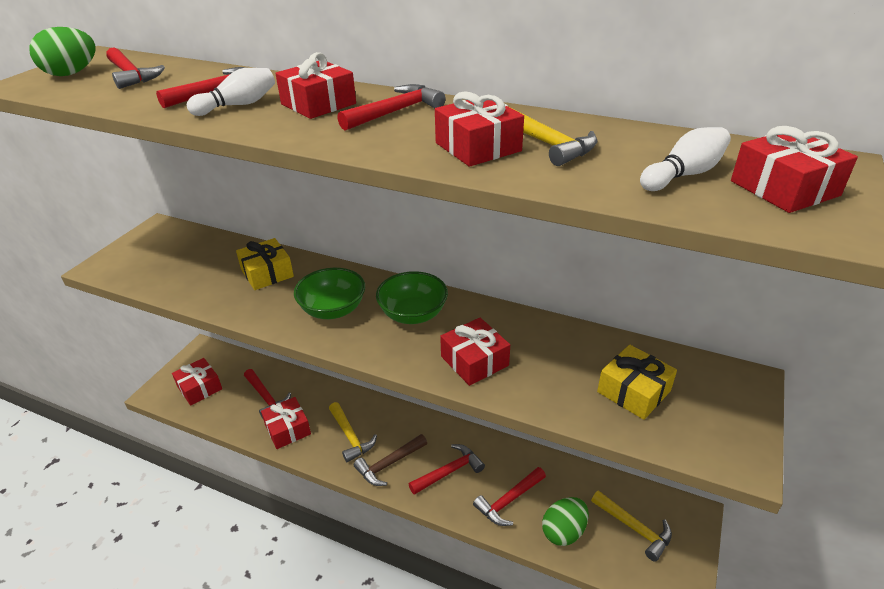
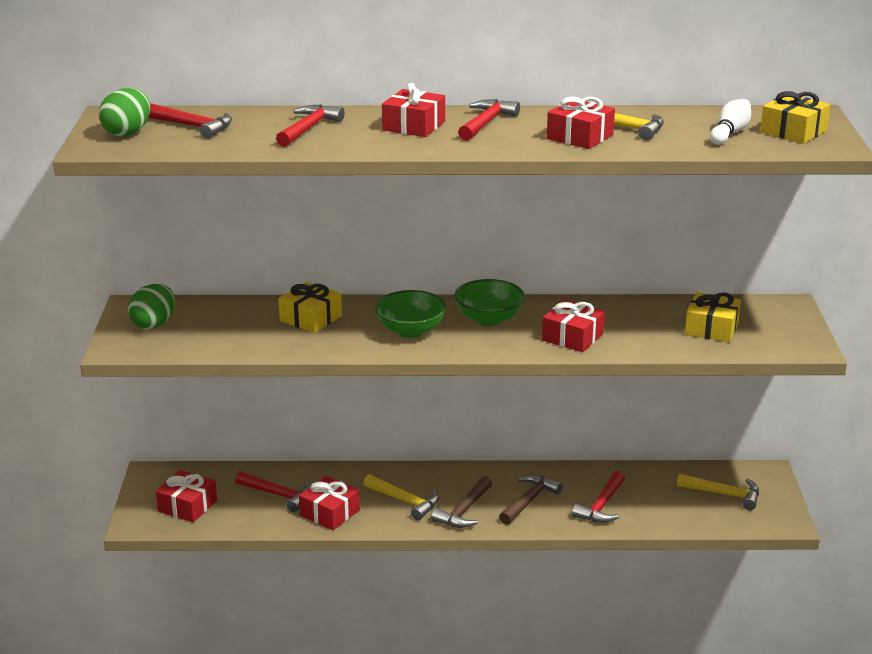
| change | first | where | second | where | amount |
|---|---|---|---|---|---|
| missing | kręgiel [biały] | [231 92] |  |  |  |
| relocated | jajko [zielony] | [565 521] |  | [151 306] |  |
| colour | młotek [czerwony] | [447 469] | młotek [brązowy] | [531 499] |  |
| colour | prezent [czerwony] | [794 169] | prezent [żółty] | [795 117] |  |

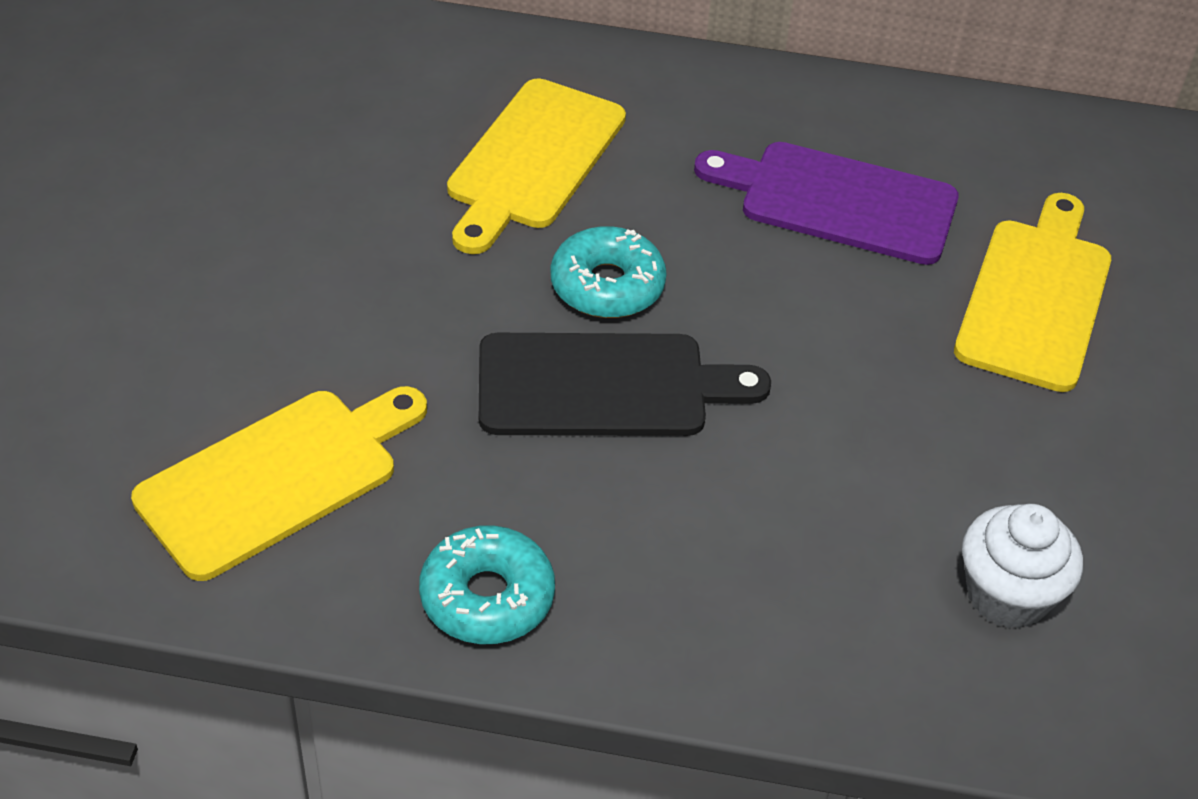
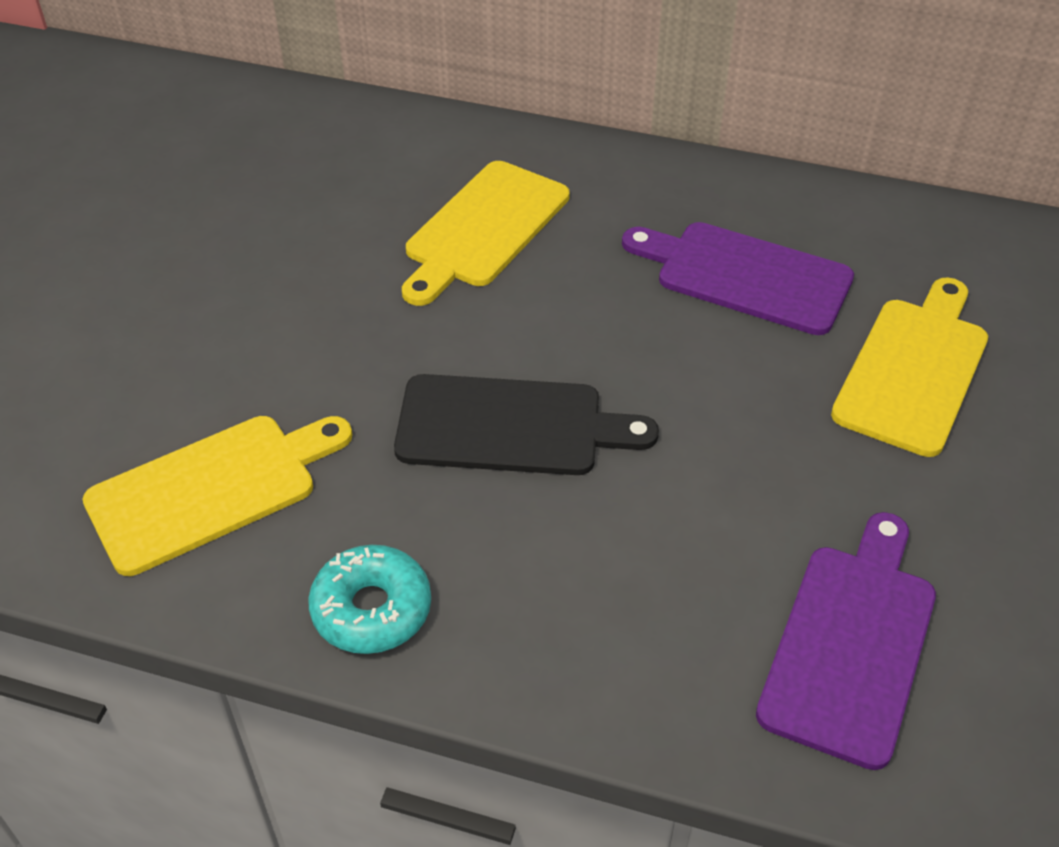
| change | first | where | second | where | amount |
|---|---|---|---|---|---|
| missing | donut [turkusowy] | [609 272] |  |  |  |
| exchanged | muffinka [biały] | [1022 566] | deska do krojenia [fioletowy] | [846 641] |  |

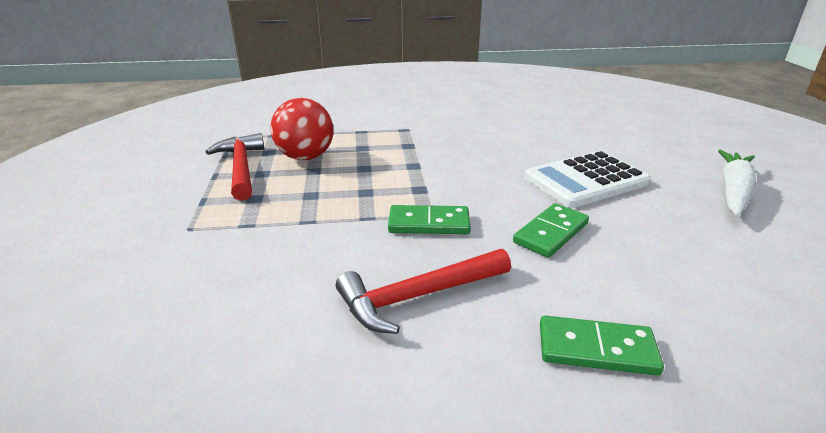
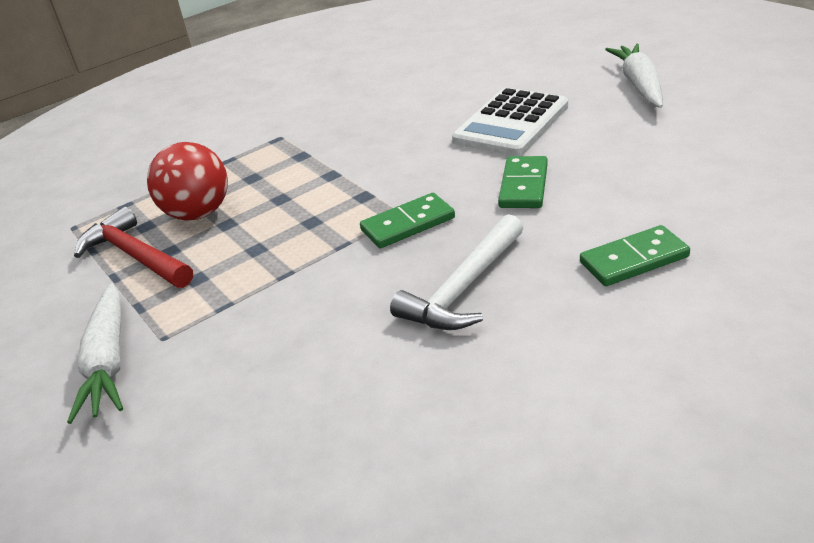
| change | first | where | second | where | amount |
|---|---|---|---|---|---|
| appeared |  |  | marchewka [biały] | [95 353] |  |
| colour | młotek [czerwony] | [423 291] | młotek [biały] | [456 272] |  |

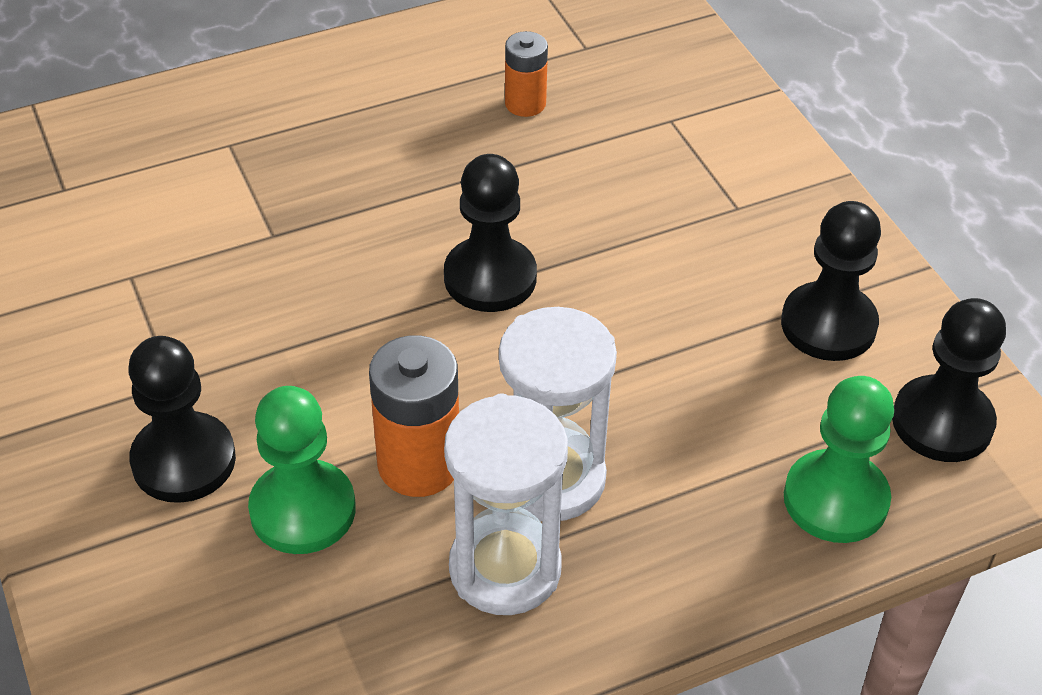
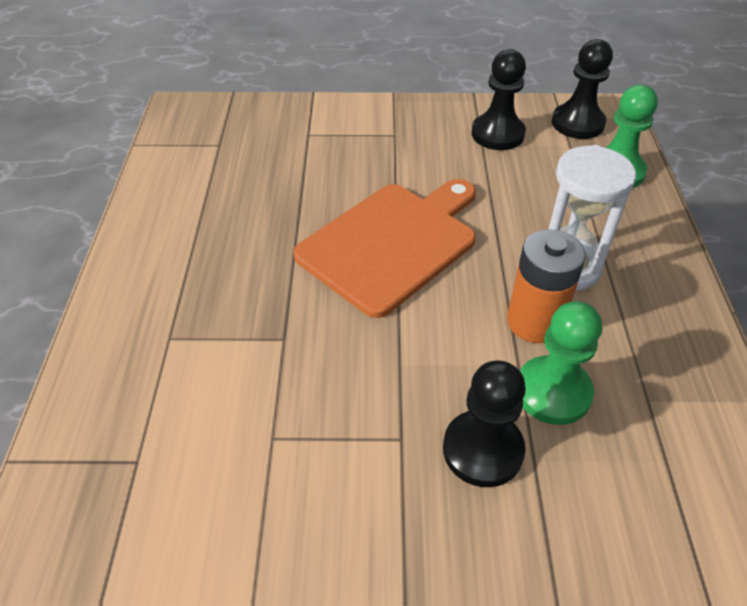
| change | first | where | second | where | amount |
|---|---|---|---|---|---|
| missing | klepsydra [biały] | [506 504] |  |  |  |
| missing | bateria [pomarańczowy] | [526 74] |  |  |  |
| exchanged | pionek [czarny] | [490 233] | deska do krojenia [pomarańczowy] | [384 248] |  |

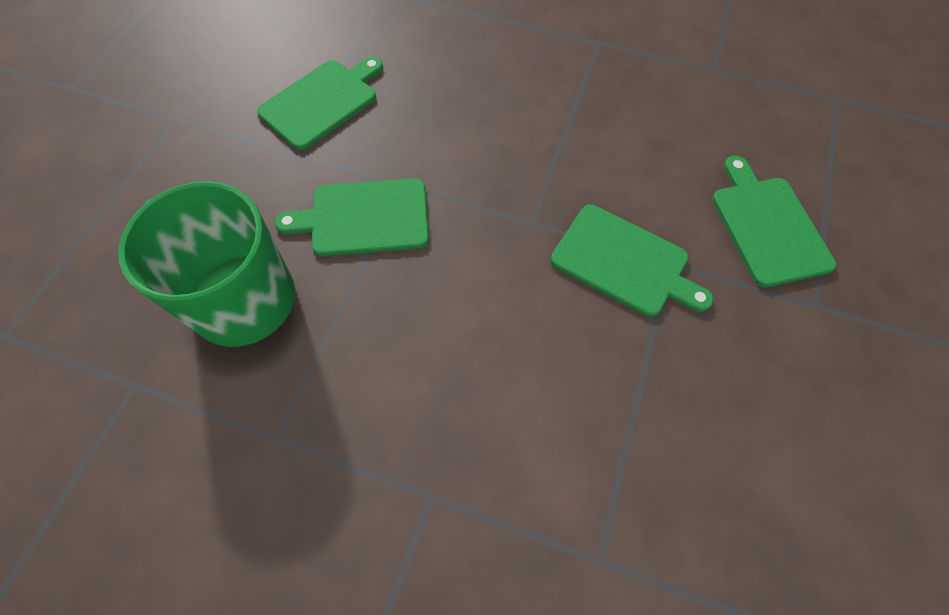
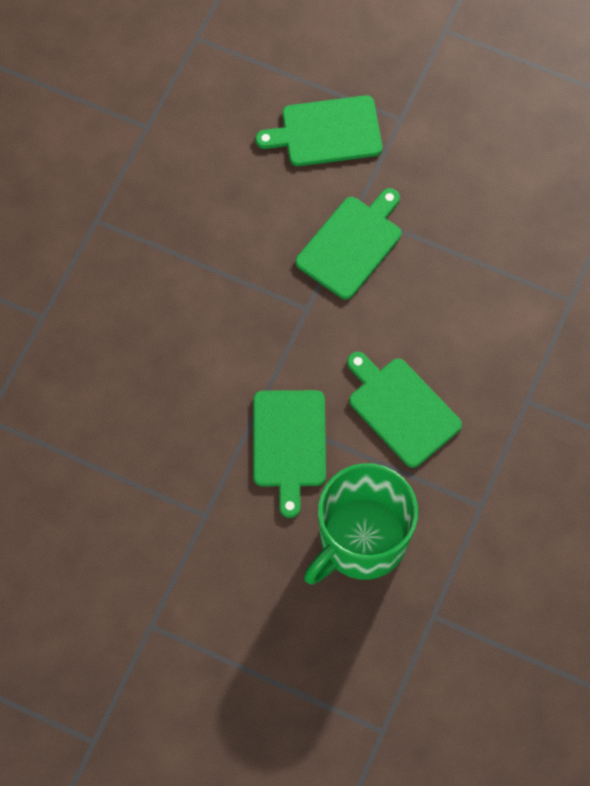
| change | first | where | second | where | amount |
|---|---|---|---|---|---|
| relocated | deska do krojenia [zielony] | [320 103] |  | [404 410] |  |

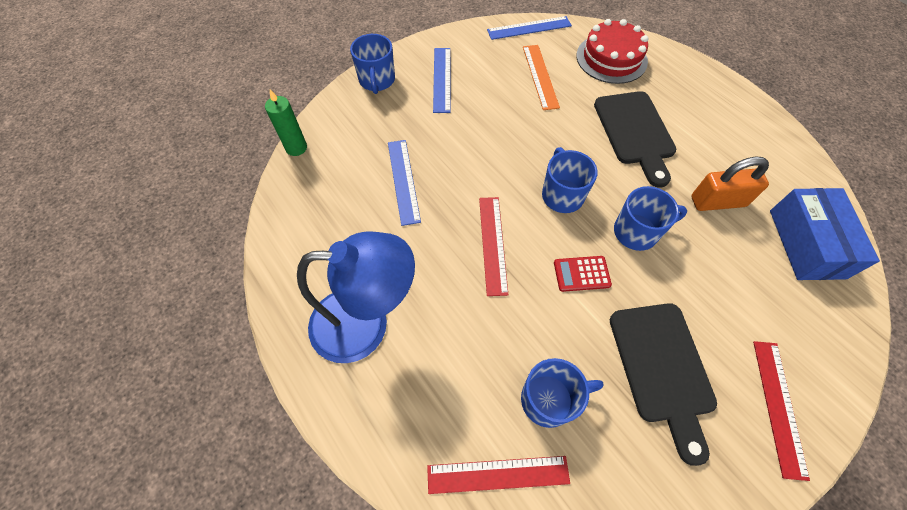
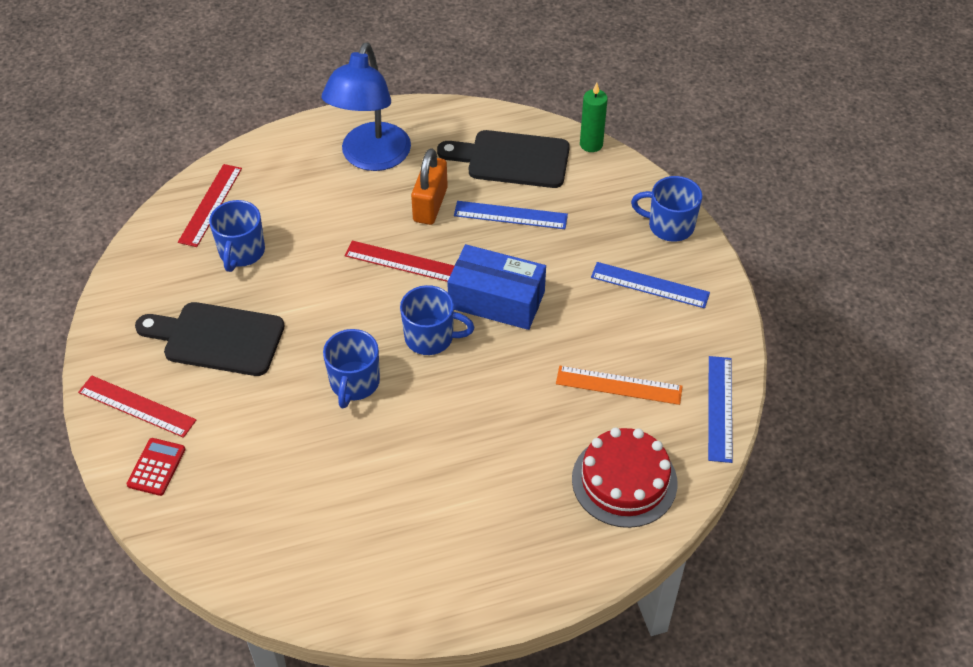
| change | first | where | second | where | amount |
|---|---|---|---|---|---|
| relocated | kalkulator [czerwony] | [583 274] |  | [155 467] |  |
| relocated | deska do krojenia [czarny] | [635 139] |  | [503 159] |  |
| relocated | kłódka [pomarańczowy] | [730 183] |  | [429 186] |  |
| relocated | pudełko [niebieski] | [825 234] |  | [496 287] |  |

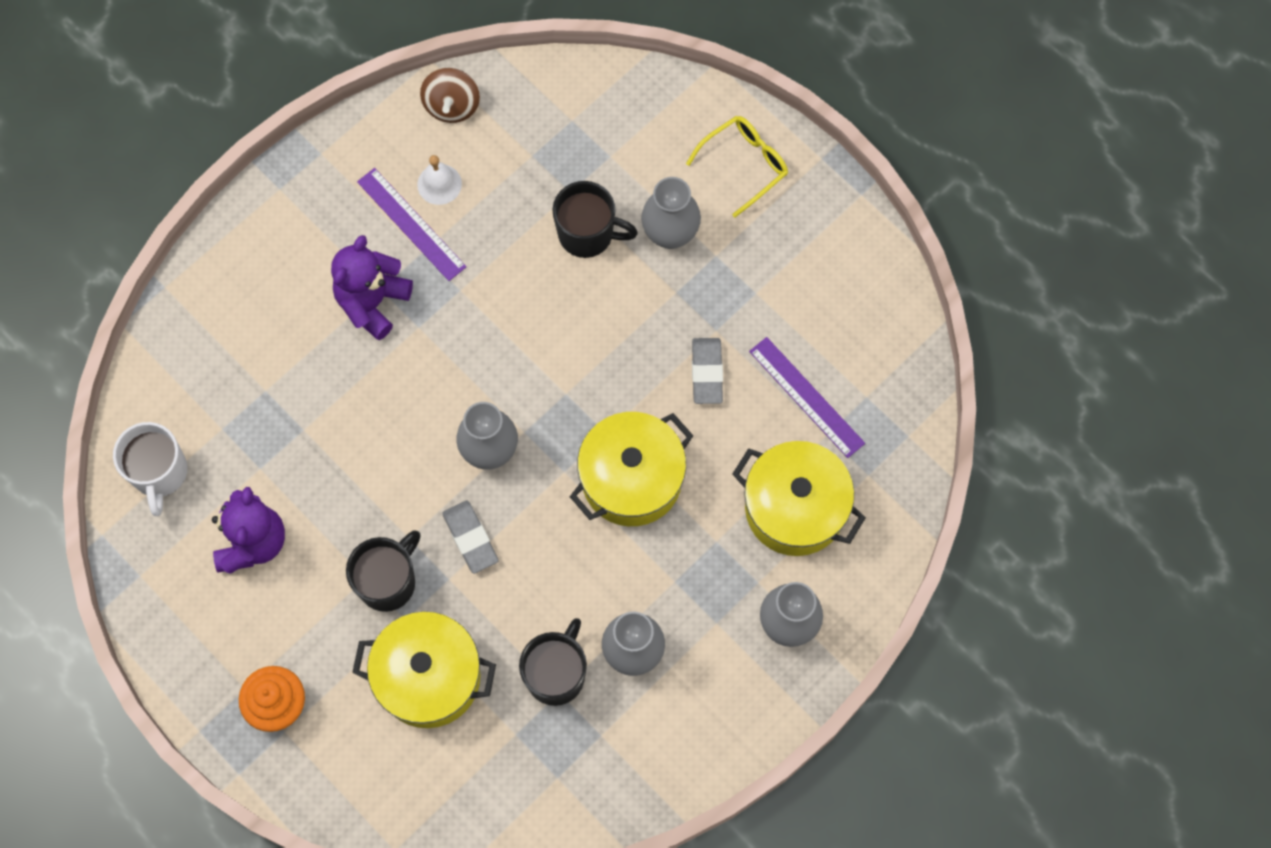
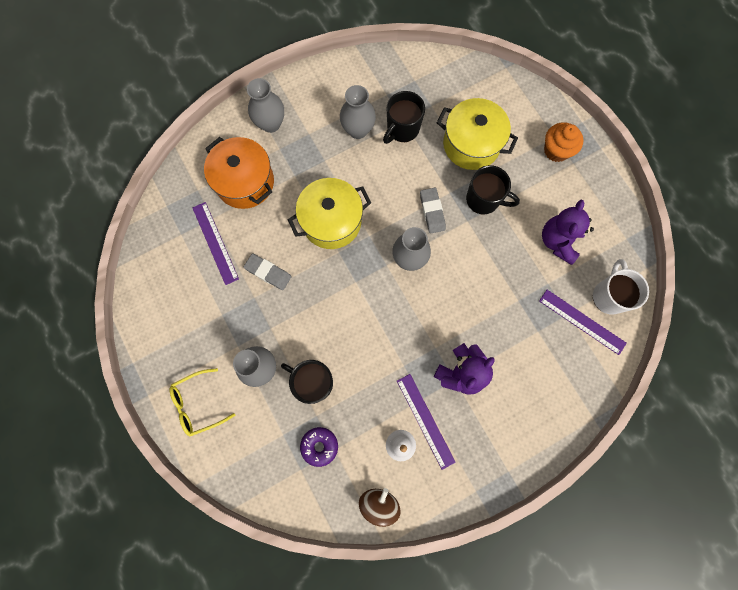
| change | first | where | second | where | amount |
|---|---|---|---|---|---|
| appeared |  |  | donut [fioletowy] | [319 447] |  |
| appeared |  |  | linijka [fioletowy] | [583 322] |  |
| colour | garnek [żółty] | [799 498] | garnek [pomarańczowy] | [239 173] |  |
| spun | kubek [czarny] | [383 571] |  | [493 189] | 120 degrees counterclockwise |
| spun | gumka do mazania [szary] | [707 371] |  | [267 272] | 75 degrees counterclockwise |

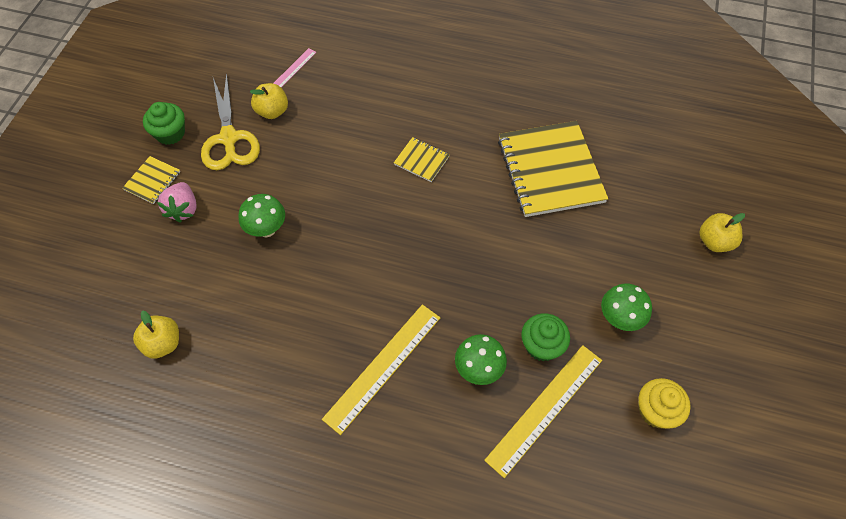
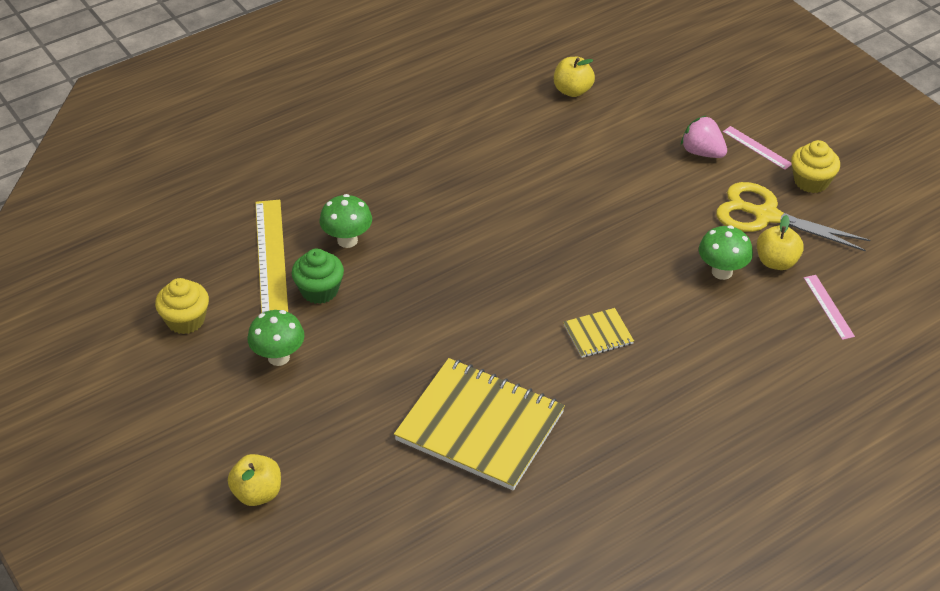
| change | first | where | second | where | amount |
|---|---|---|---|---|---|
| missing | linijka [żółty] | [381 369] |  |  |  |
| relocated | grzyb [zielony] | [262 215] |  | [726 252] |  |
| exchanged | zeszyt [żółty] | [151 180] | linijka [różowy] | [757 148] |  |
| colour | muffinka [zielony] | [164 123] | muffinka [żółty] | [815 166] |  |

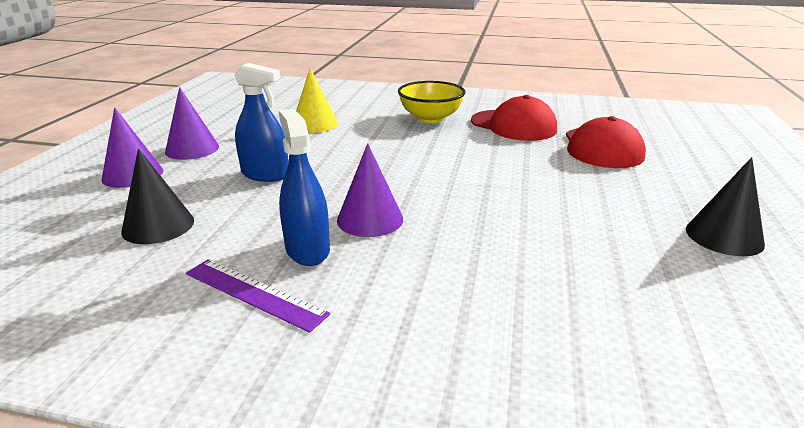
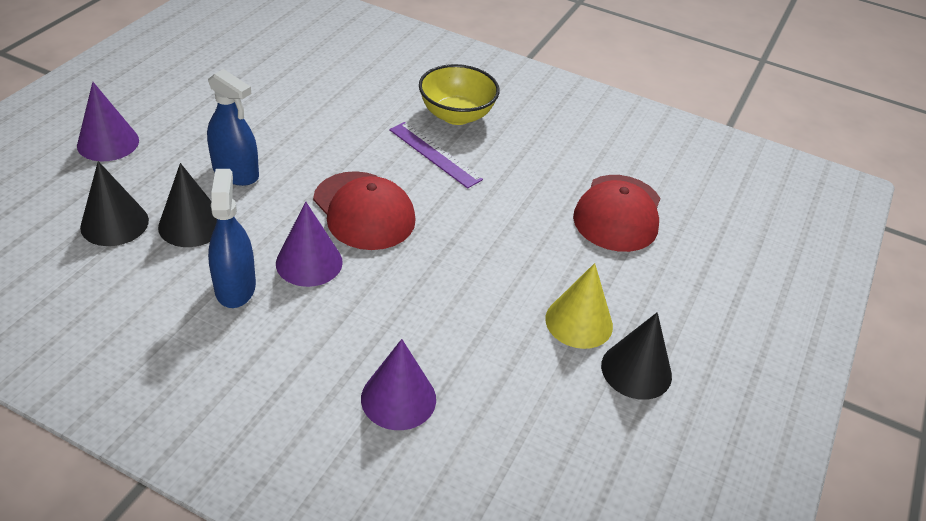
| change | first | where | second | where | amount |
|---|---|---|---|---|---|
| appeared |  |  | stożek [czarny] | [187 205] |  |
| relocated | stożek [fioletowy] | [192 123] |  | [398 384] |  |
| relocated | linijka [fioletowy] | [258 296] |  | [436 155] |  |
| relocated | stożek [żółty] | [317 100] |  | [579 306] |  |
| relocated | czapka [czerwony] | [514 118] |  | [364 210] |  |

